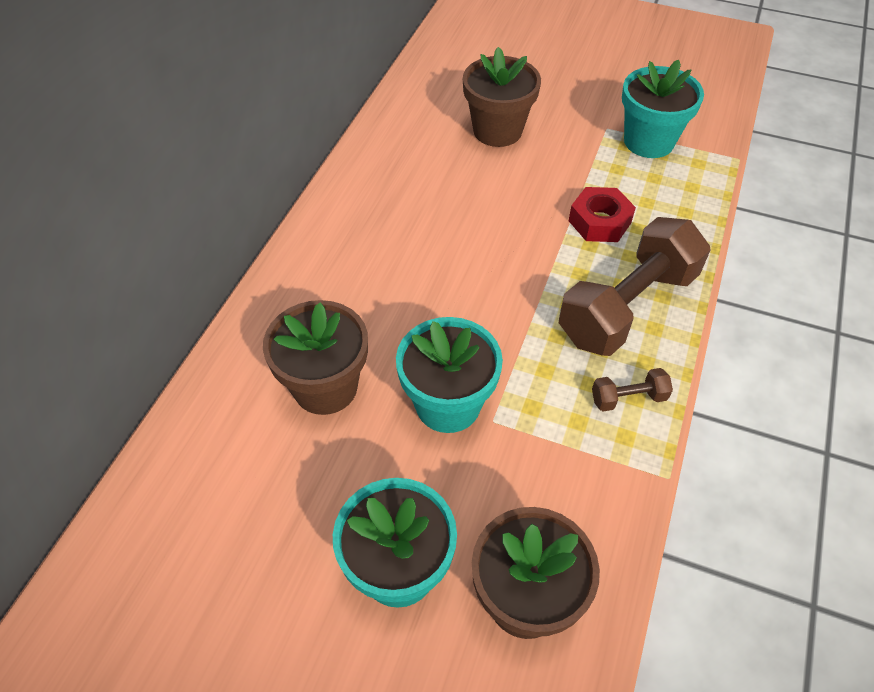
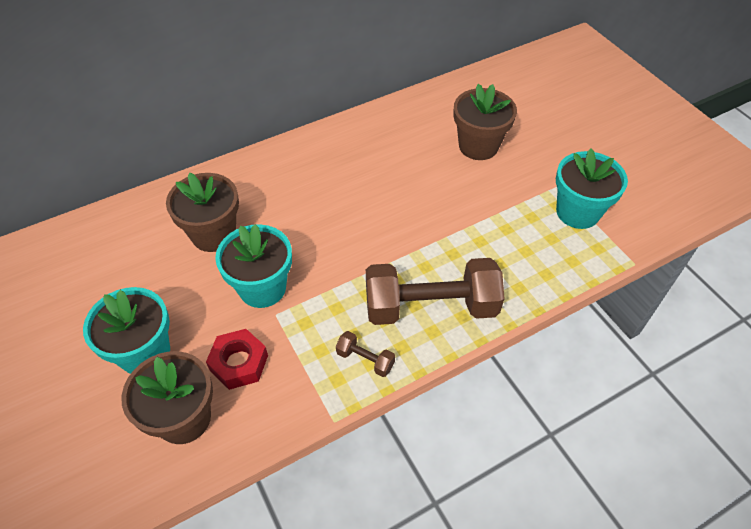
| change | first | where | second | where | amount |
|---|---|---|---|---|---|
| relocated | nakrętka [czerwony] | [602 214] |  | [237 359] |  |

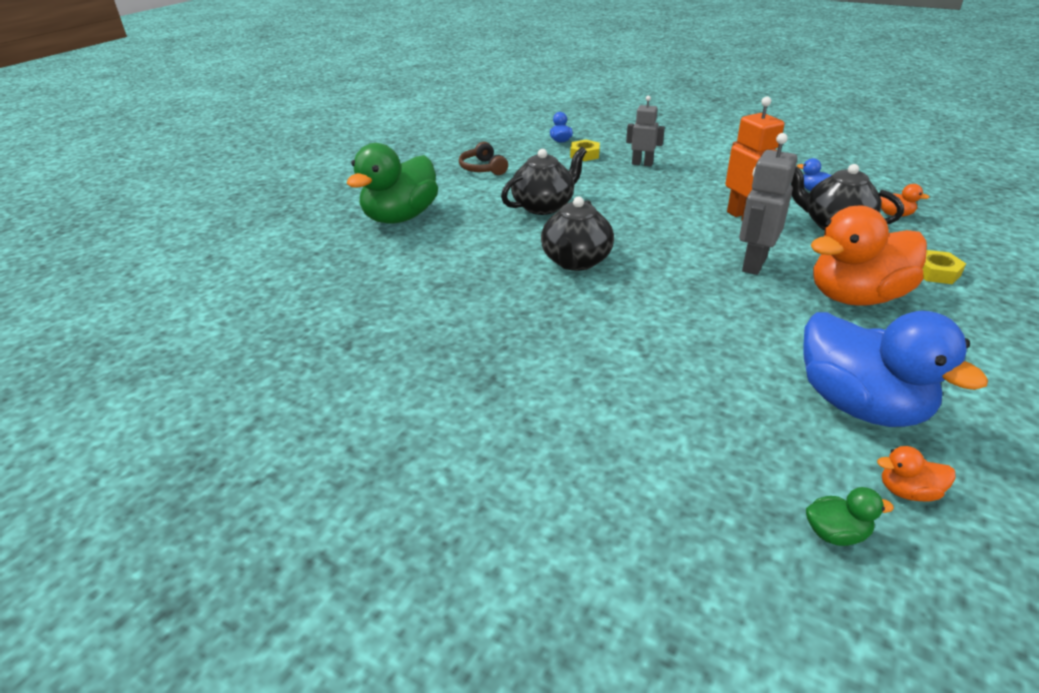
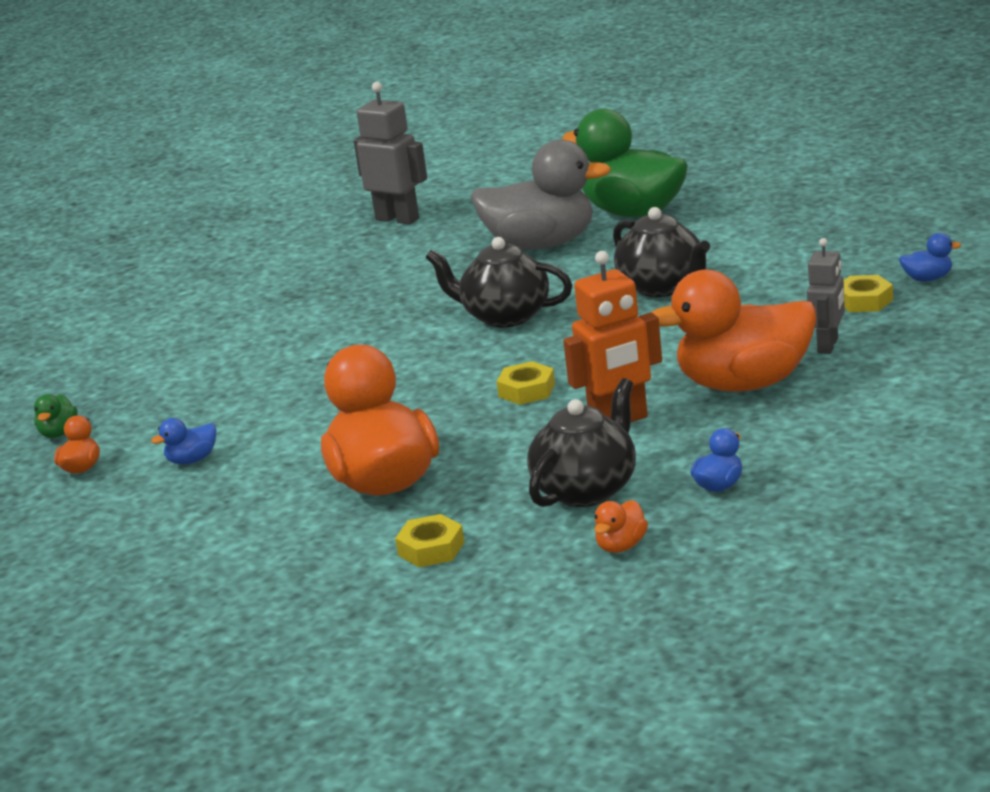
| change | first | where | second | where | amount |
|---|---|---|---|---|---|
| missing | słuchawki [brązowy] | [483 158] |  |  |  |
| appeared |  |  | kaczka [szary] | [541 194] |  |
| appeared |  |  | nakrętka [żółty] | [526 383] |  |
| appeared |  |  | kaczka [pomarańczowy] | [733 331] |  |
| relocated | robot [szary] | [768 204] |  | [390 153] |  |
| size | kaczka [niebieski] | [895 369] |  | [183 441] | x0.40 |

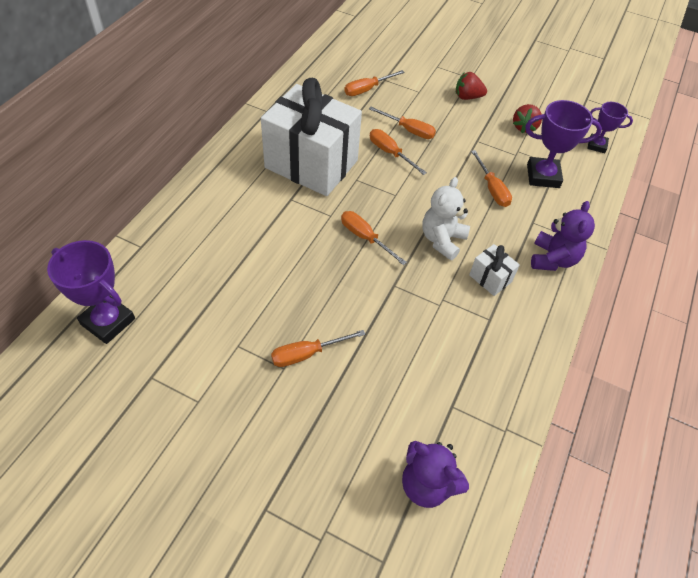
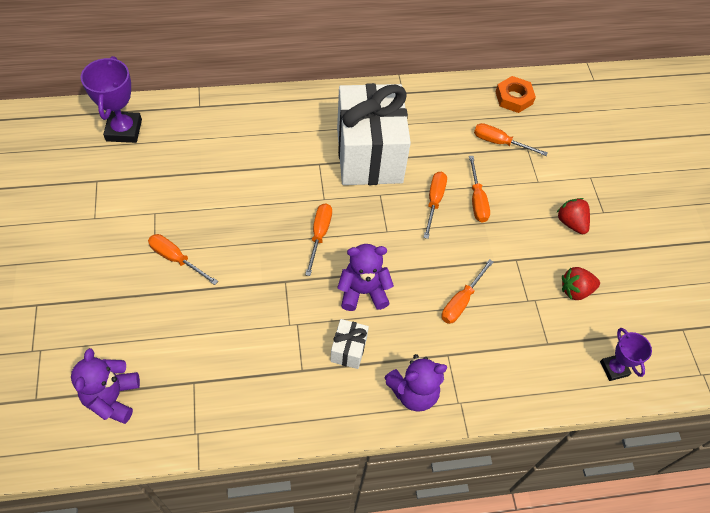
| change | first | where | second | where | amount |
|---|---|---|---|---|---|
| missing | puchar [fioletowy] | [563 144] |  |  |  |
| appeared |  |  | nakrętka [pomarańczowy] | [515 94] |  |
| colour | miś [biały] | [446 218] | miś [fioletowy] | [365 277] |  |

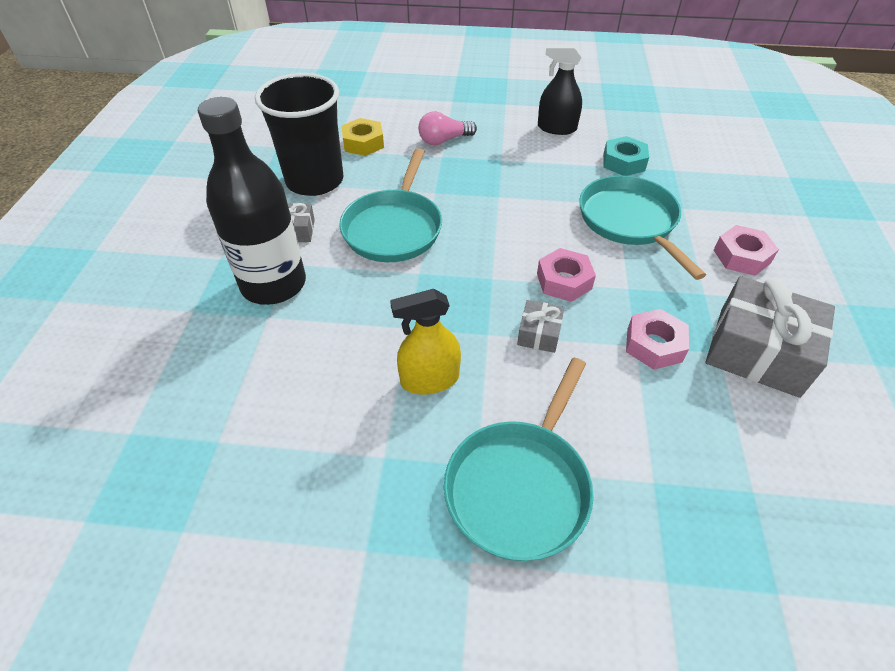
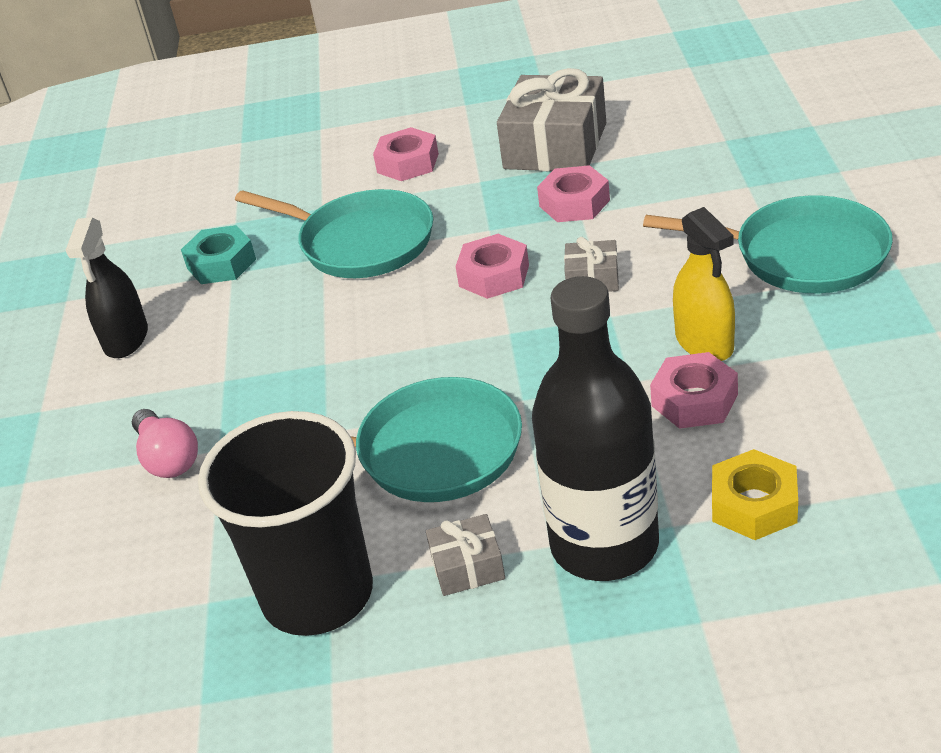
| change | first | where | second | where | amount |
|---|---|---|---|---|---|
| appeared |  |  | nakrętka [różowy] | [694 390] |  |
| relocated | nakrętka [żółty] | [362 137] |  | [755 494] |  |
| spun | patelnia [turkusowy] | [642 227] |  | [334 233] | 120 degrees counterclockwise |

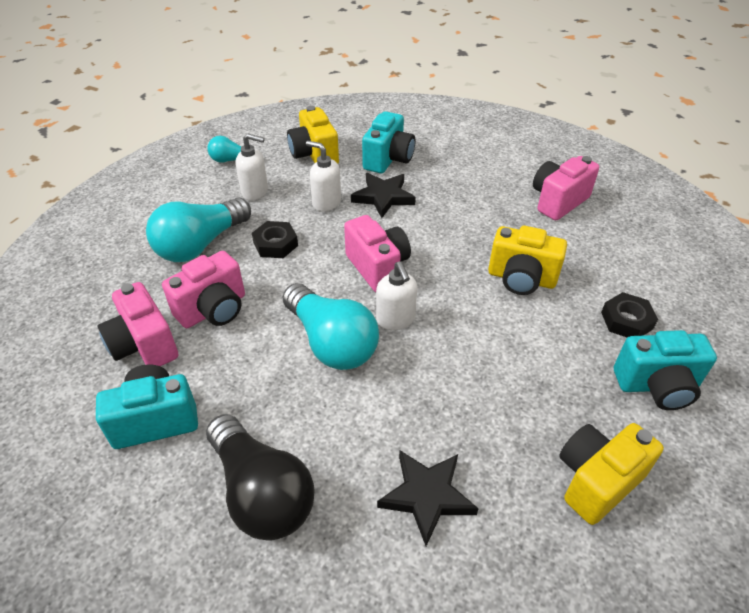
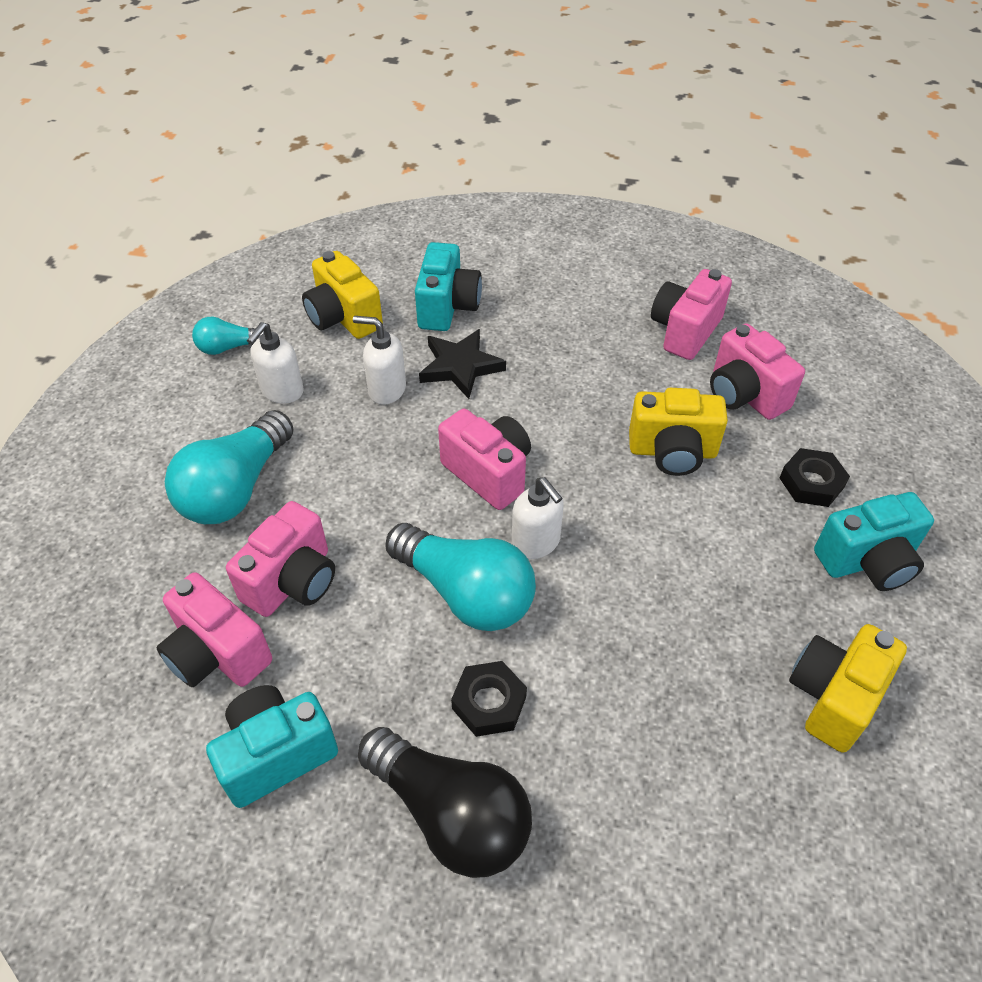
| change | first | where | second | where | amount |
|---|---|---|---|---|---|
| missing | gwiazda [czarny] | [428 498] |  |  |  |
| appeared |  |  | aparat fotograficzny [różowy] | [757 371] |  |
| relocated | nakrętka [czarny] | [275 239] |  | [489 699] |  |
| spun | dozownik mydła [biały] | [252 167] |  | [275 363] | 120 degrees clockwise |

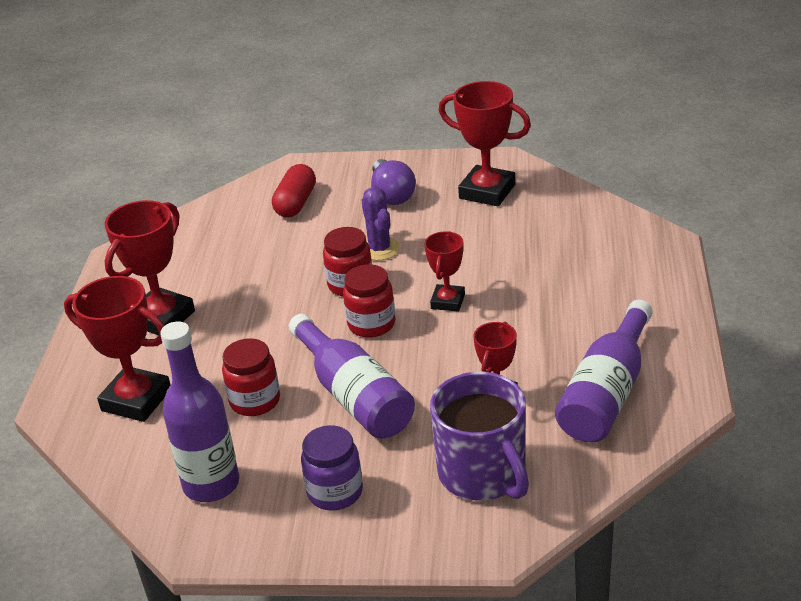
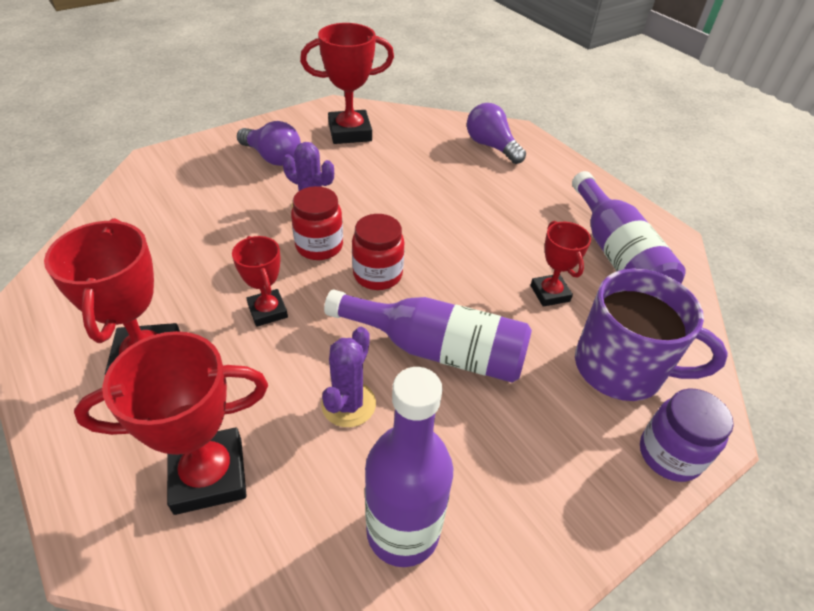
| change | first | where | second | where | amount |
|---|---|---|---|---|---|
| missing | kapsułka [czerwony] | [294 191] |  |  |  |
| appeared |  |  | żarówka [fioletowy] | [496 133] |  |
| relocated | słoik [fioletowy] | [332 468] |  | [687 435] |  |
| relocated | puchar [czerwony] | [444 271] |  | [260 281] |  |
| exchanged | słoik [czerwony] | [251 377] | kaktus [fioletowy] | [348 377] |  |

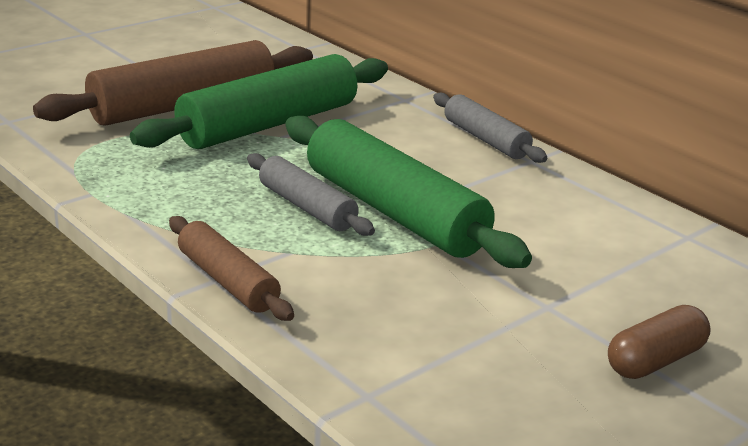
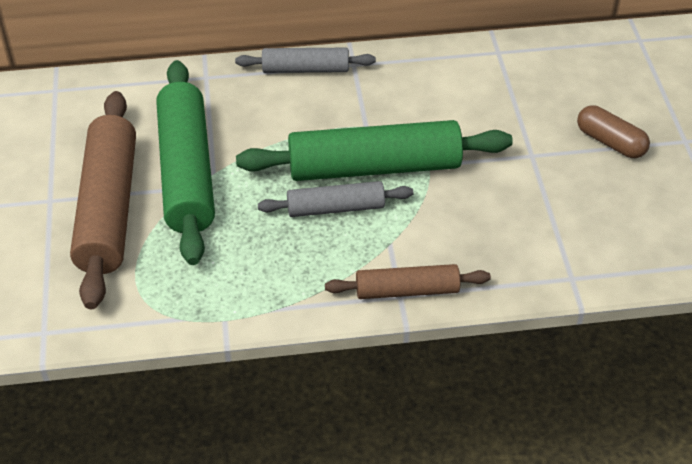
| change | first | where | second | where | amount |
|---|---|---|---|---|---|
| spun | kapsułka [brązowy] | [659 342] |  | [613 131] | 45 degrees counterclockwise |

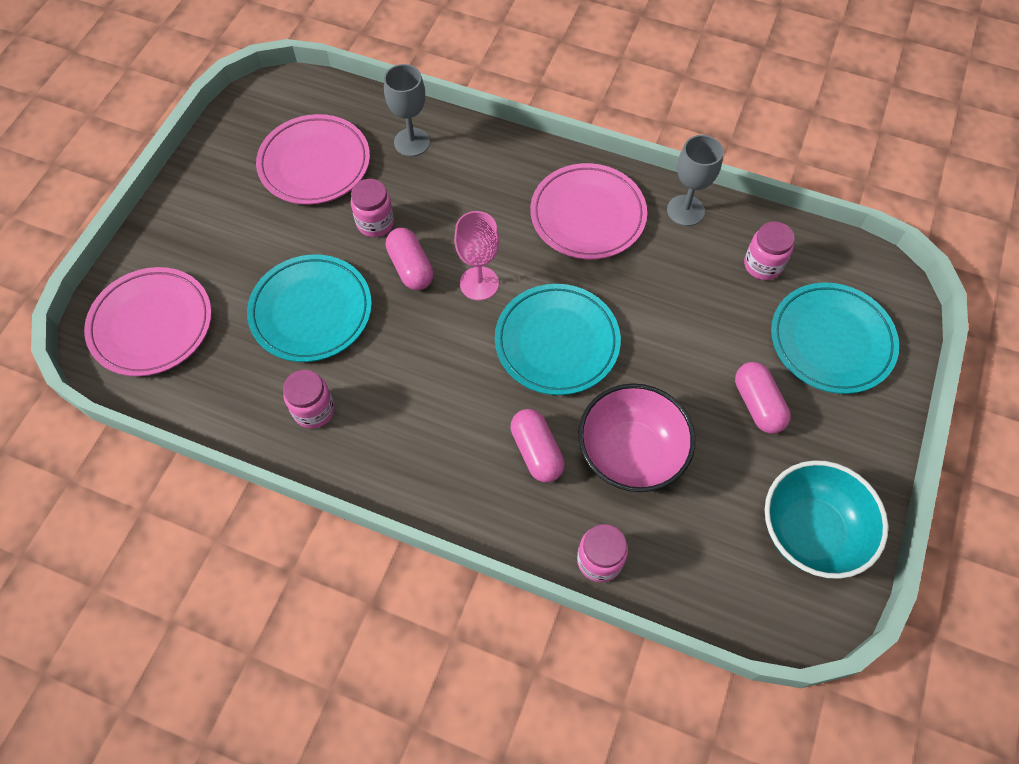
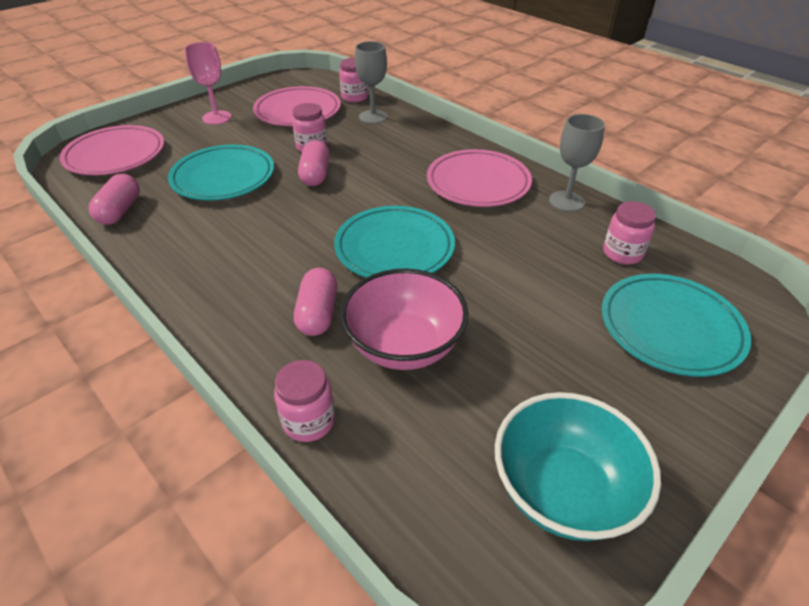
| change | first | where | second | where | amount |
|---|---|---|---|---|---|
| relocated | słoik [różowy] | [309 399] |  | [353 80] |  |
| relocated | kielich [różowy] | [476 256] |  | [208 83] |  |
| relocated | kapsułka [różowy] | [763 398] |  | [114 199] |  |

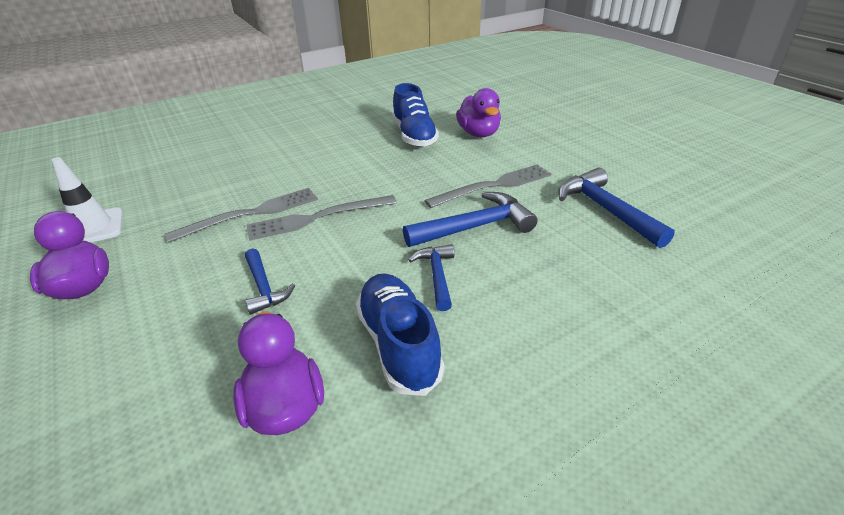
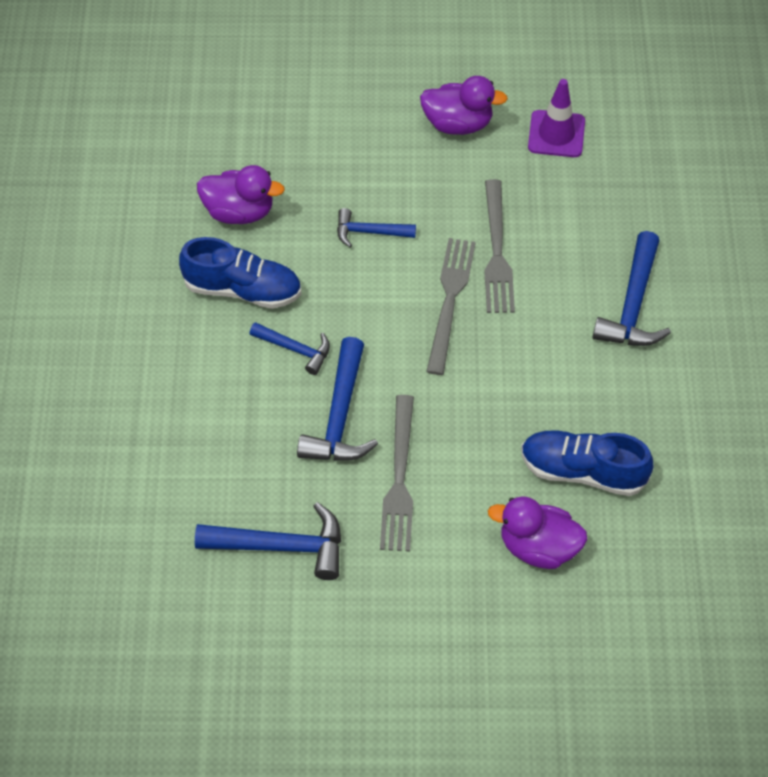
| change | first | where | second | where | amount |
|---|---|---|---|---|---|
| appeared |  |  | młotek [niebieski] | [632 288] |  |
| colour | pachołek [biały] | [87 200] | pachołek [fioletowy] | [556 118] |  |

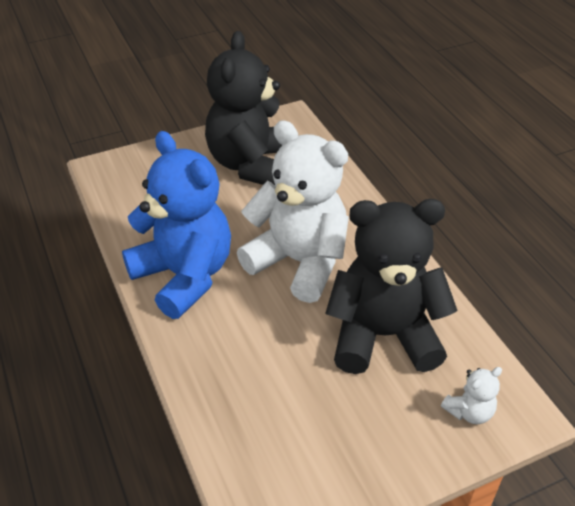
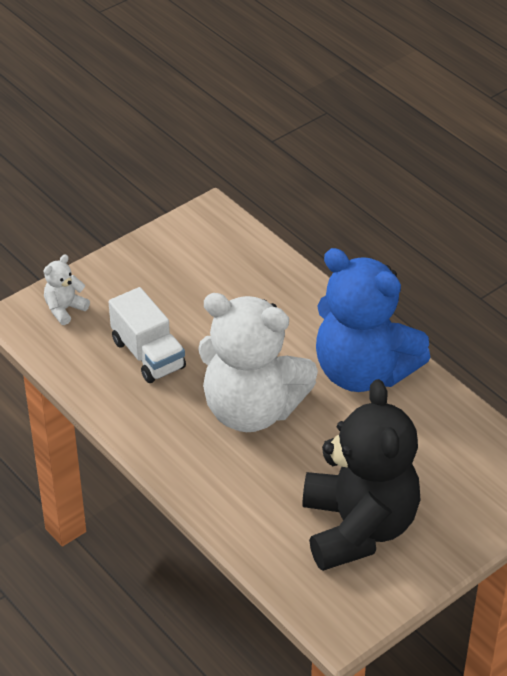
| change | first | where | second | where | amount |
|---|---|---|---|---|---|
| exchanged | miś [czarny] | [391 286] | ciężarówka [biały] | [147 335] |  |

